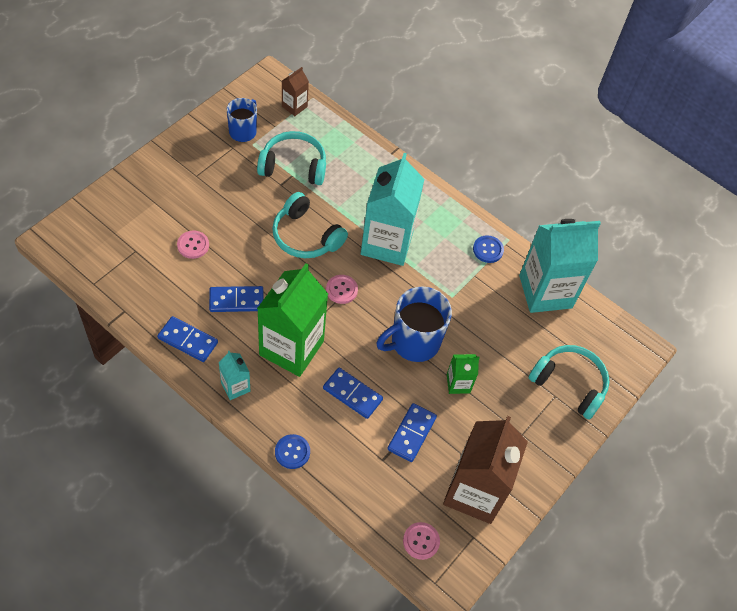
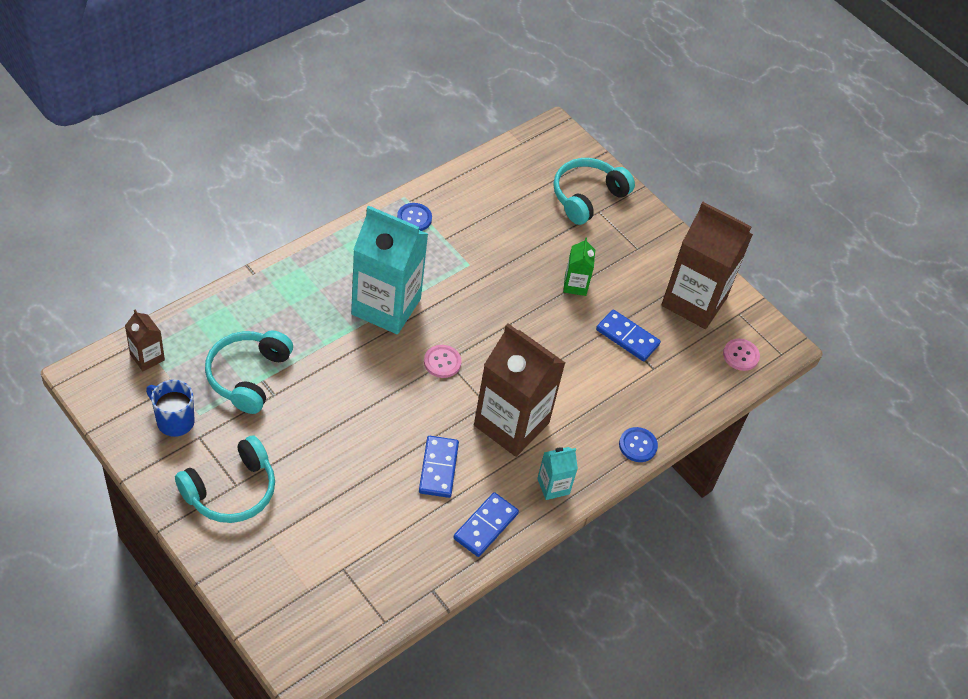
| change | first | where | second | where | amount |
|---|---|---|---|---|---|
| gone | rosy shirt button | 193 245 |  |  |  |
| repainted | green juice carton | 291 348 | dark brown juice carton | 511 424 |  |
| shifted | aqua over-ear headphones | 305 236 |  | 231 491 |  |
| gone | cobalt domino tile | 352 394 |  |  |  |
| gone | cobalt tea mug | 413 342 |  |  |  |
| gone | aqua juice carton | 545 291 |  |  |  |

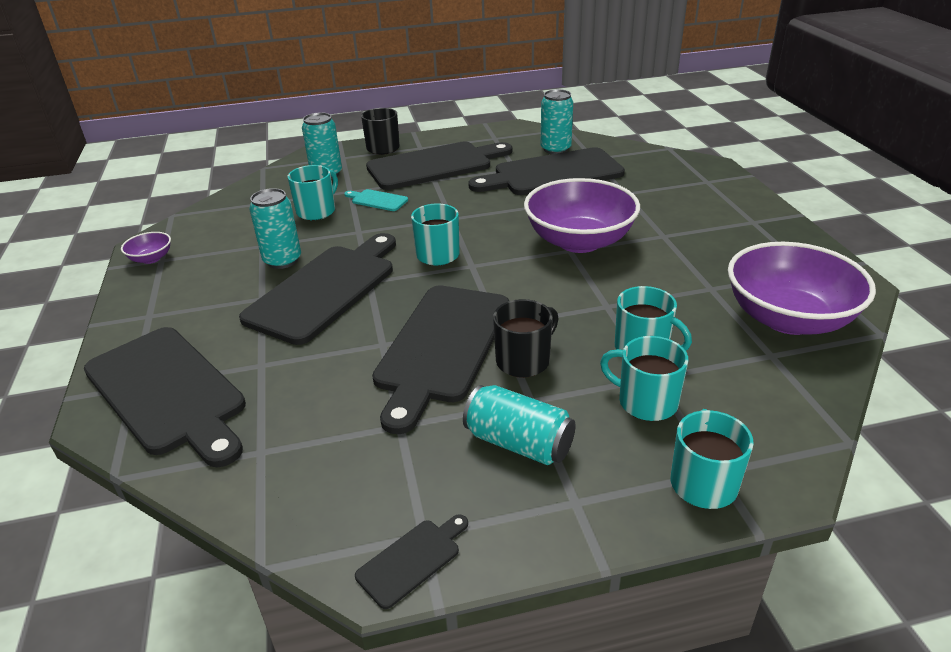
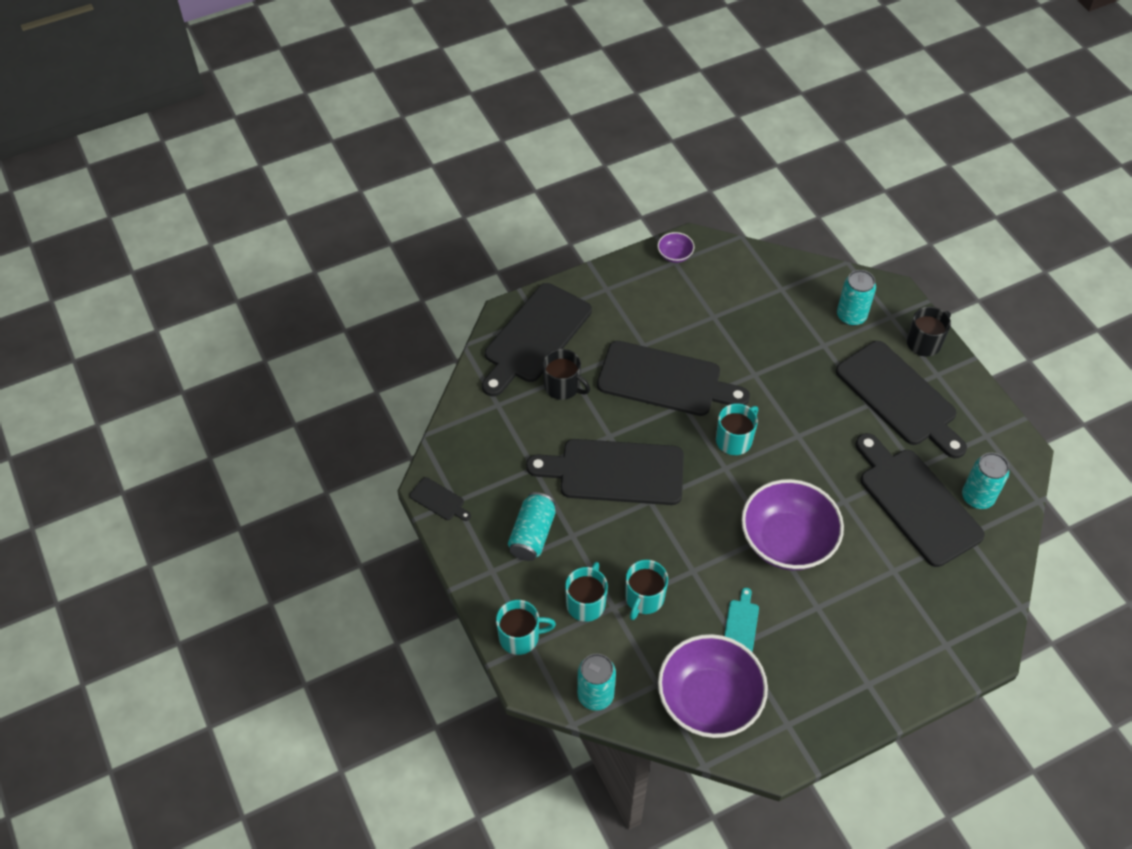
| change | first | where | second | where | amount |
|---|---|---|---|---|---|
| shifted | aqua can | 282 260 |  | 595 695 |  |
| gone | aqua tea mug | 317 211 |  |  |  |
| shifted | aqua chopping board | 377 200 |  | 741 624 |  |
| shifted | jet-black tea mug | 524 361 |  | 563 387 |  |

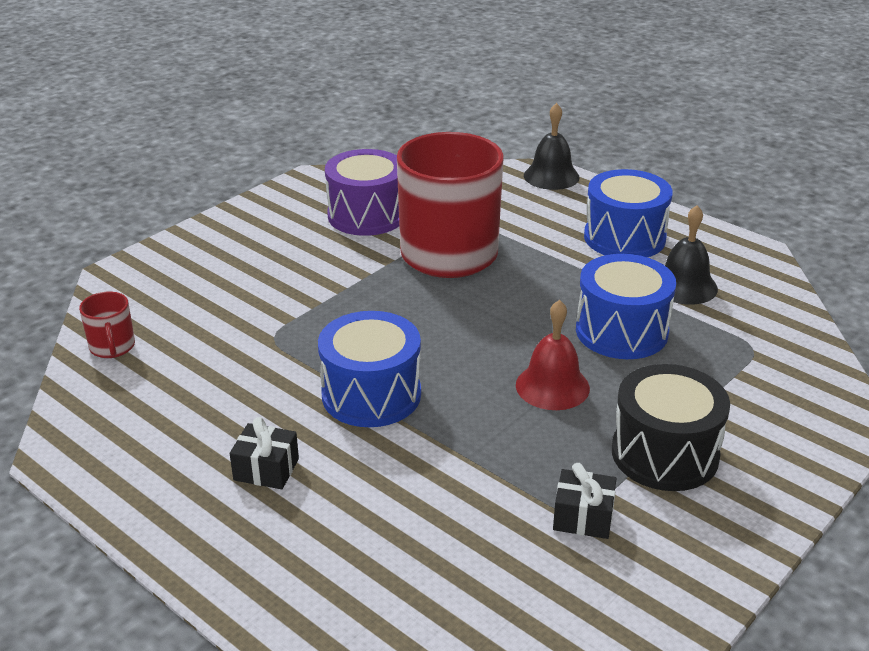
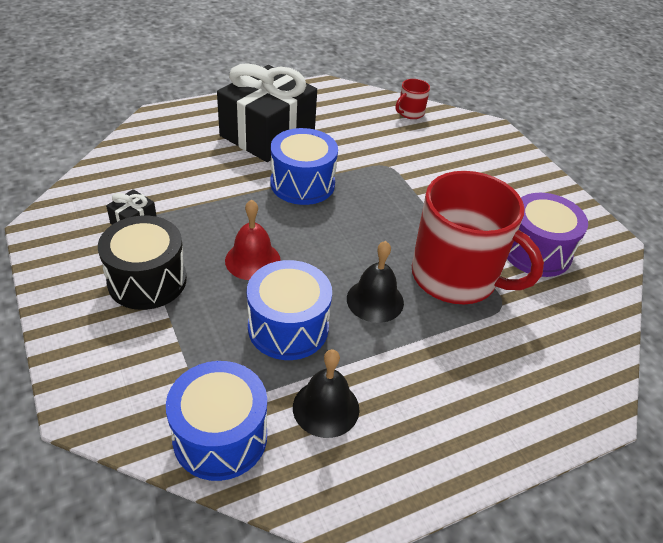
| change | first | where | second | where | amount |
|---|---|---|---|---|---|
| rotated | crimson tea mug | 112 347 |  | 410 113 | 45 degrees counterclockwise |
| scaled | jet-black wrapped gift | 266 469 |  | 267 134 | x2.50 |
| shifted | jet-black school bell | 551 176 |  | 375 300 |  |
| shifted | cobalt toy drum | 624 238 |  | 220 437 |  |

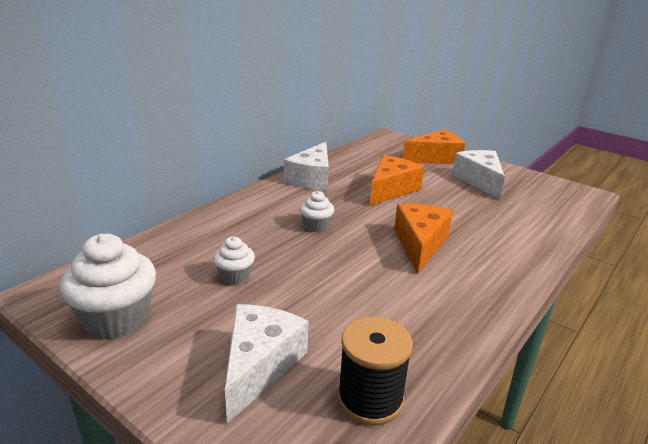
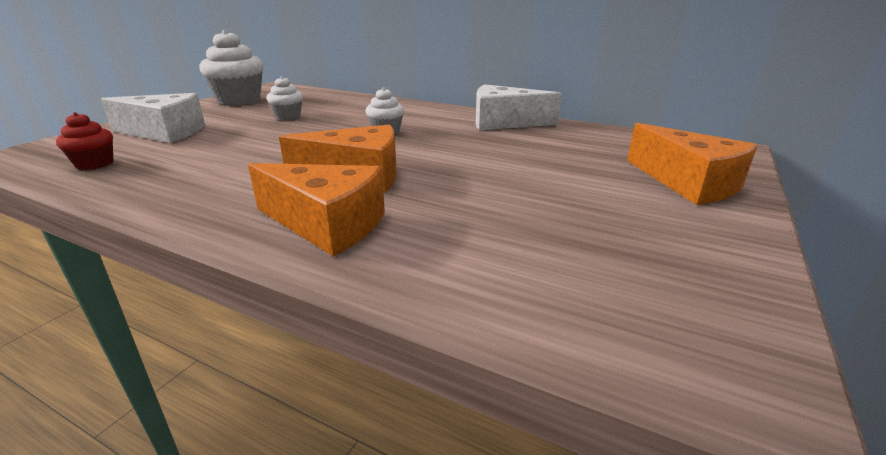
| change | first | where | second | where | amount |
|---|---|---|---|---|---|
| swapped | jet-black bobbin | 370 399 | crimson cupcake | 94 164 |  |
| shifted | orange cheese wedge | 391 190 |  | 327 224 |  |
| gone | snow-white cheese wedge | 479 181 |  |  |  |

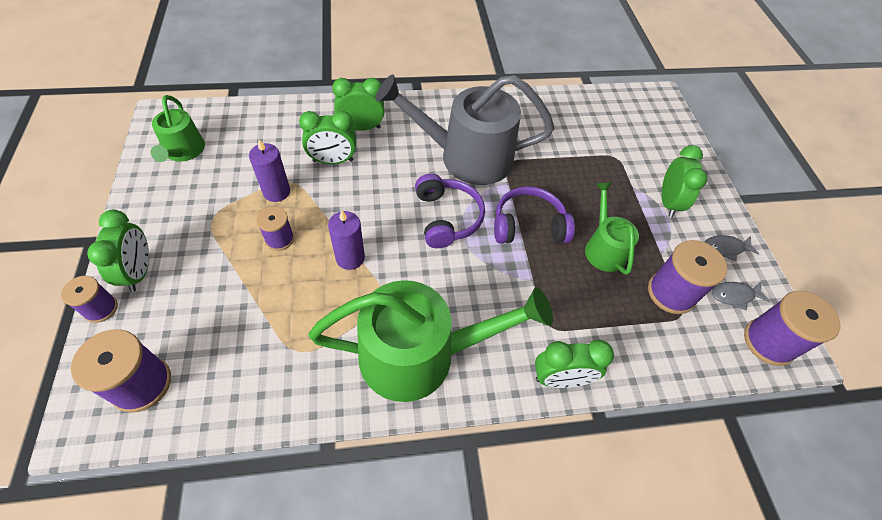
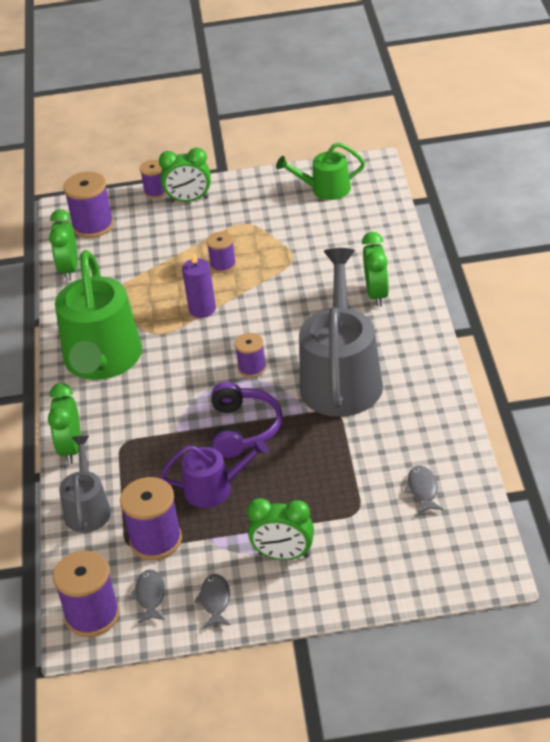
| change | first | where | second | where | amount |
|---|---|---|---|---|---|
| gone | royal purple wax candle | 276 192 |  |  |  |
| shifted | green bedside clock | 333 161 |  | 69 269 |  |
| swapped | royal purple over-ear headphones | 447 217 | royal purple bobbin | 252 368 |  |
| repainted | green watering pot | 603 248 | royal purple watering pot | 214 489 |  |
| new |  |  | ash-grey watering pot | 87 509 |  |
| new |  |  | ash-grey toy fish | 423 490 |  |

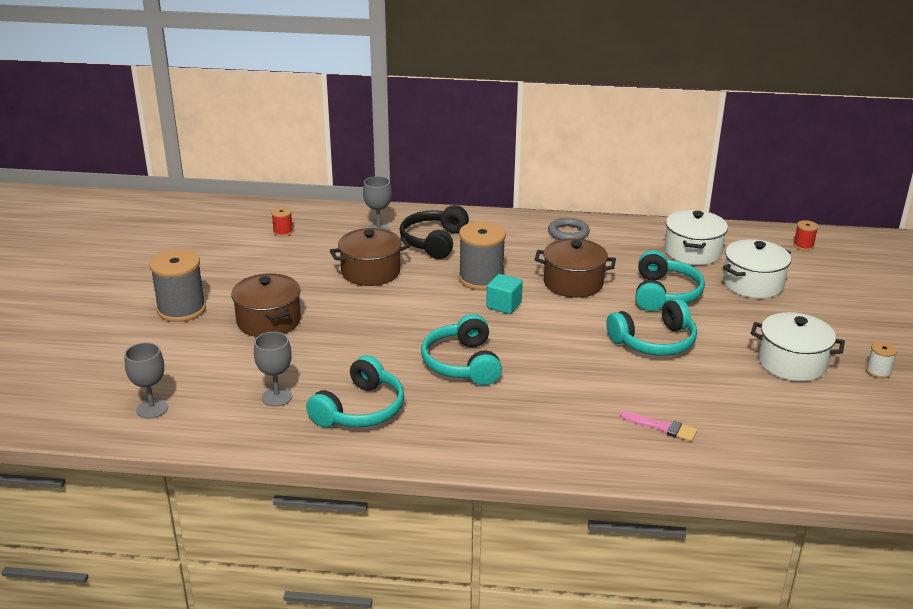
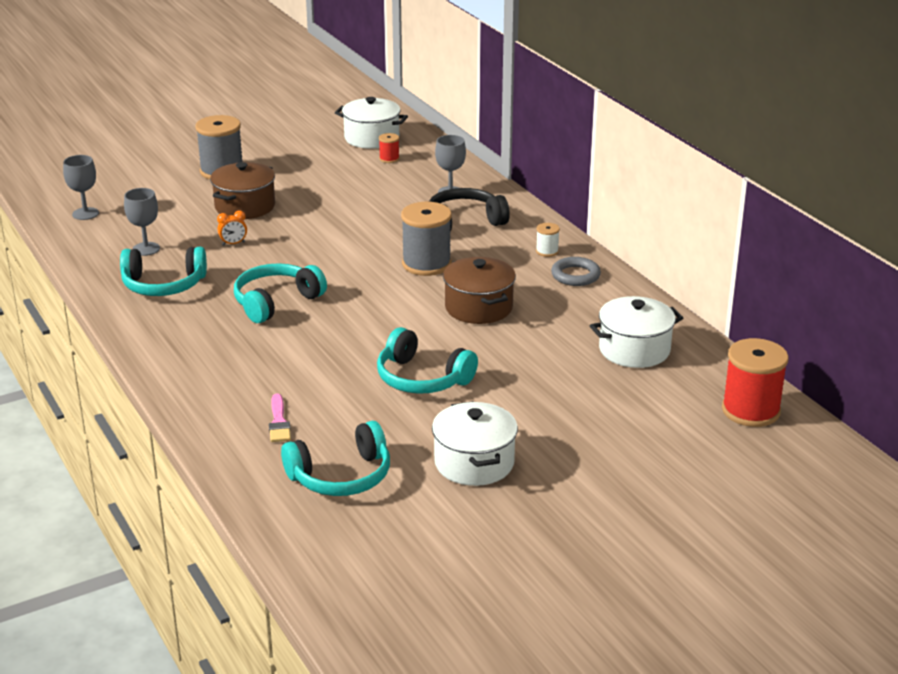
| change | first | where | second | where | amount |
|---|---|---|---|---|---|
| gone | dark brown stockpot | 370 272 |  |  |  |
| gone | aqua cube | 504 305 |  |  |  |
| shifted | aqua over-ear headphones | 664 294 |  | 341 476 |  |
| shifted | snow-white stockpot | 753 284 |  | 372 138 |  |
| scaled | crimson bobbin | 803 246 |  | 750 410 | x2.13 |
| shifted | snow-white bobbin | 878 371 |  | 547 251 |  |
| new |  |  | orange bedside clock | 233 243 |  |

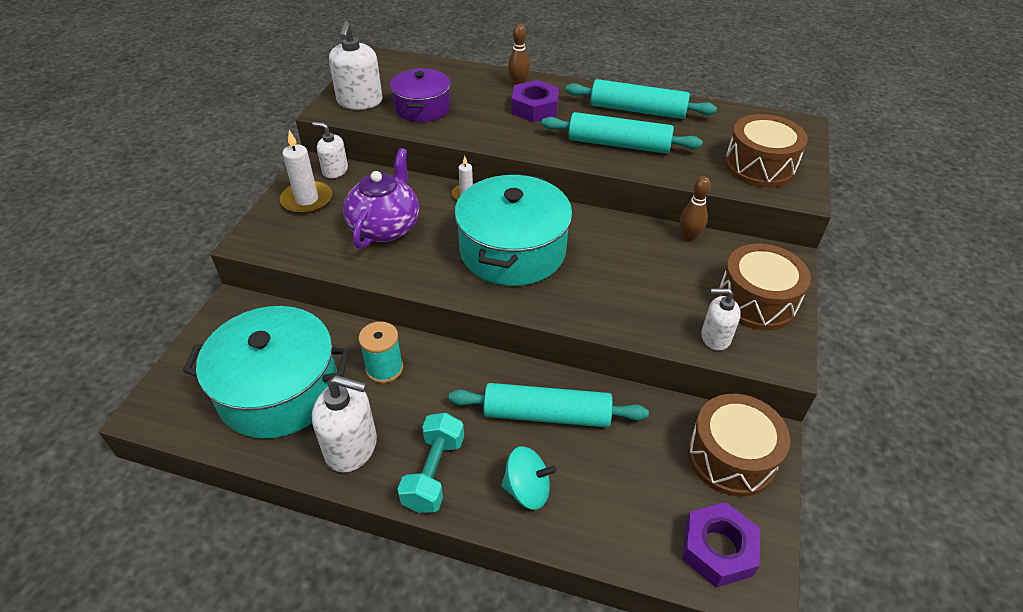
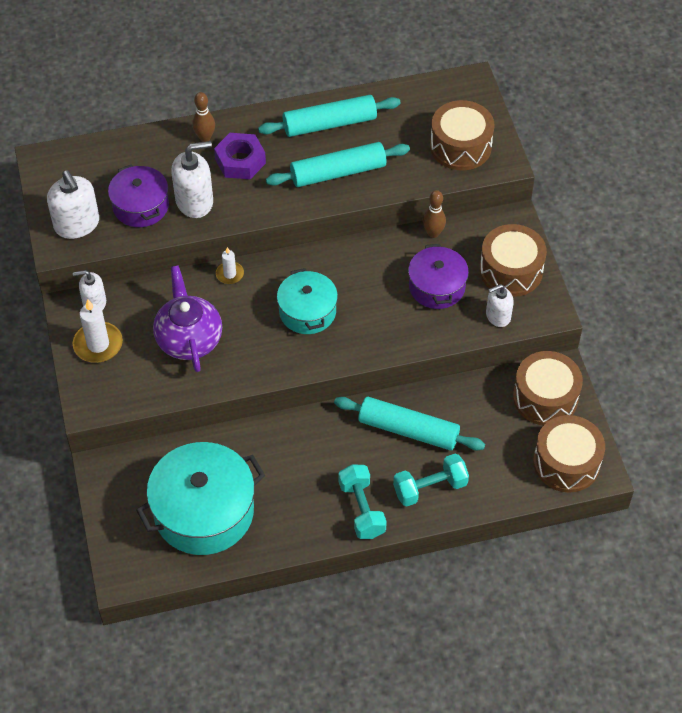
| change | first | where | second | where | amount |
|---|---|---|---|---|---|
| shifted | snow-white soap pump | 351 447 |  | 195 201 |  |
| gone | aqua bobbin | 384 368 |  |  |  |
| rotated | aqua pastry roller | 547 414 |  | 408 430 | 45 degrees clockwise |
| scaled | aqua stockpot | 512 250 |  | 307 311 | x0.60 |
| swapped | aqua spinning top | 527 490 | aqua dumbbell | 430 488 |  |
| swapped | royal purple hex nut | 717 549 | dark brown toy drum | 566 463 |  |
| new |  |  | royal purple stockpot | 437 287 |  |

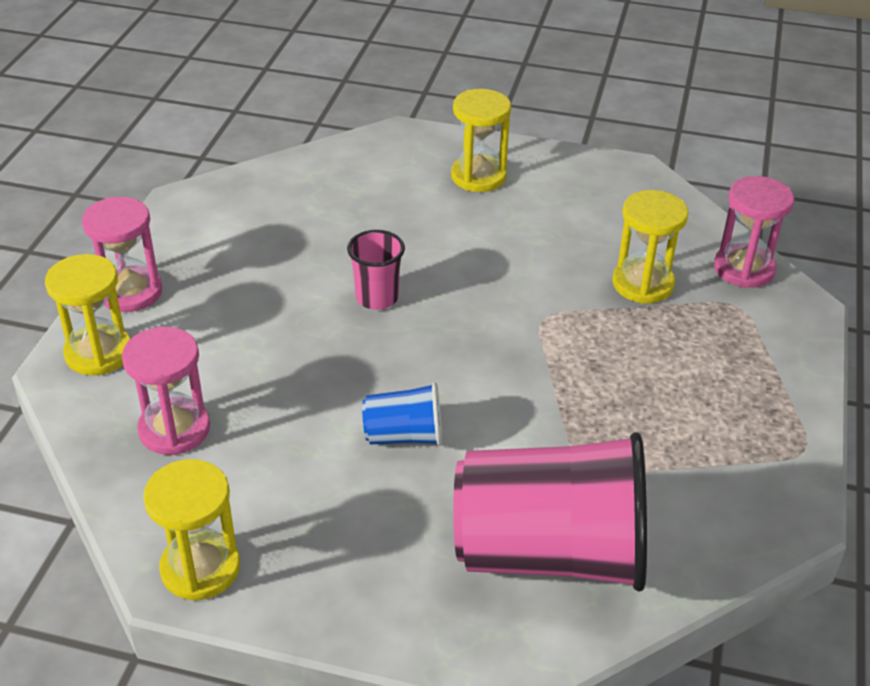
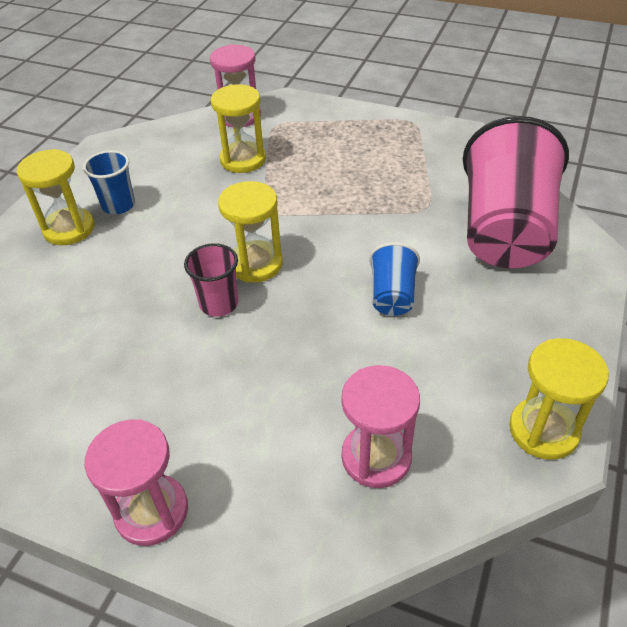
| change | first | where | second | where | amount |
|---|---|---|---|---|---|
| shifted | golden sandglass | 98 353 |  | 255 264 |  |
| new |  |  | cobalt tumbler | 118 205 |  |

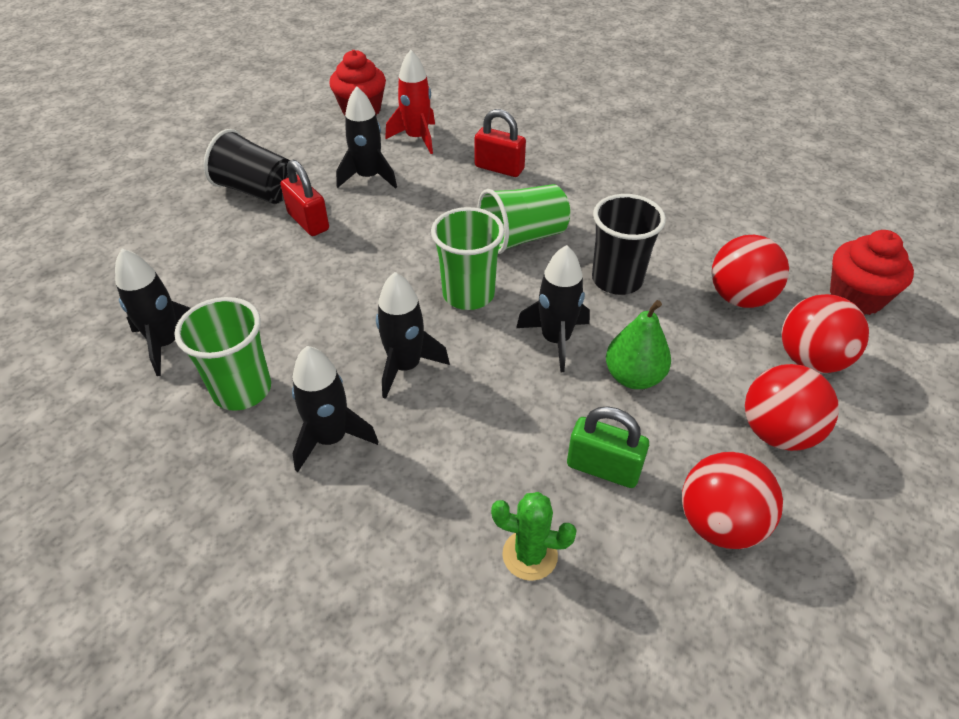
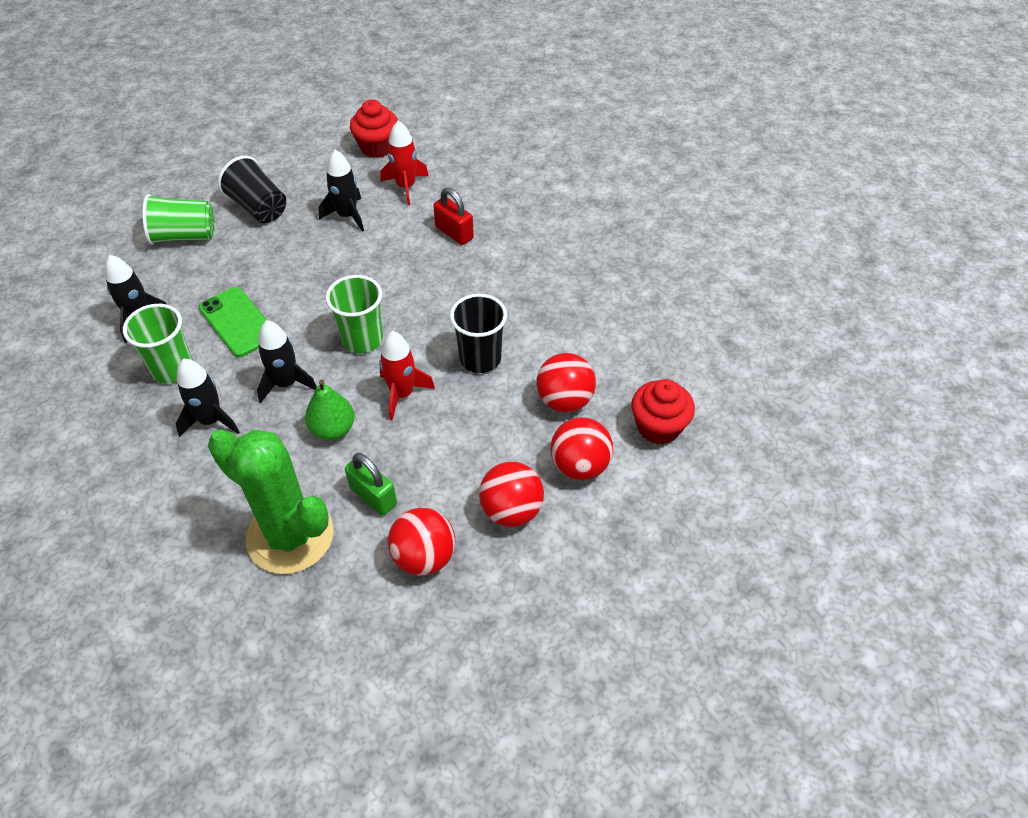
| change | first | where | second | where | amount |
|---|---|---|---|---|---|
| gone | crimson small lock | 308 222 |  |  |  |
| shifted | green tumbler | 522 237 |  | 184 236 |  |
| scaled | green cactus | 530 555 |  | 290 536 | x2.29 |
| repainted | jet-black rocket | 555 340 | crimson rocket | 402 394 |  |
| shifted | green toy pear | 633 377 |  | 333 429 |  |
| new |  |  | green mobile phone | 237 322 |  |

